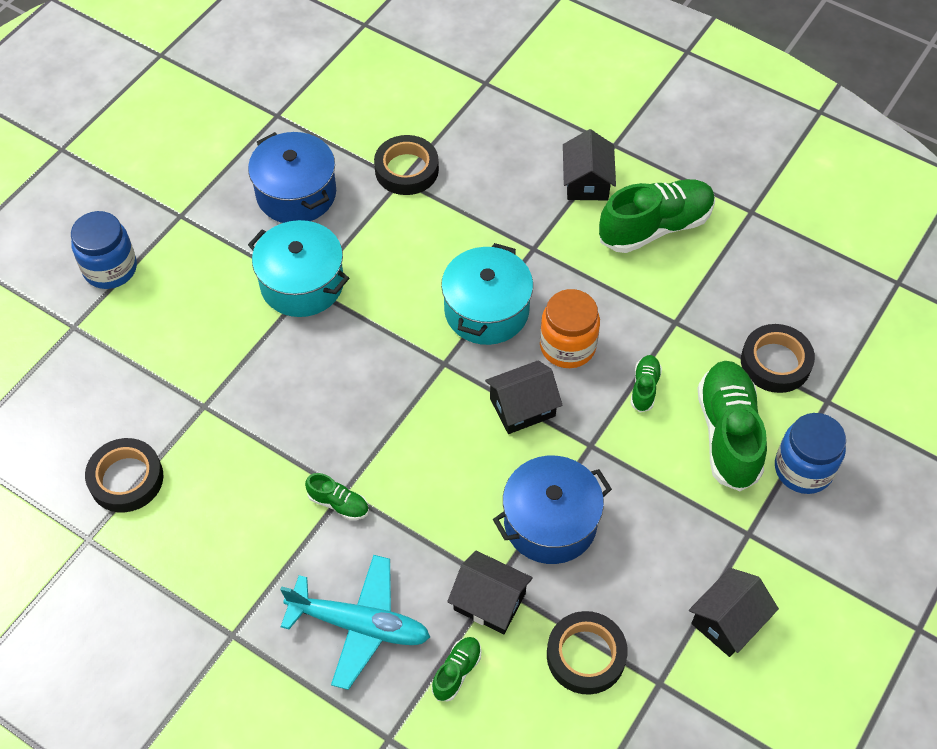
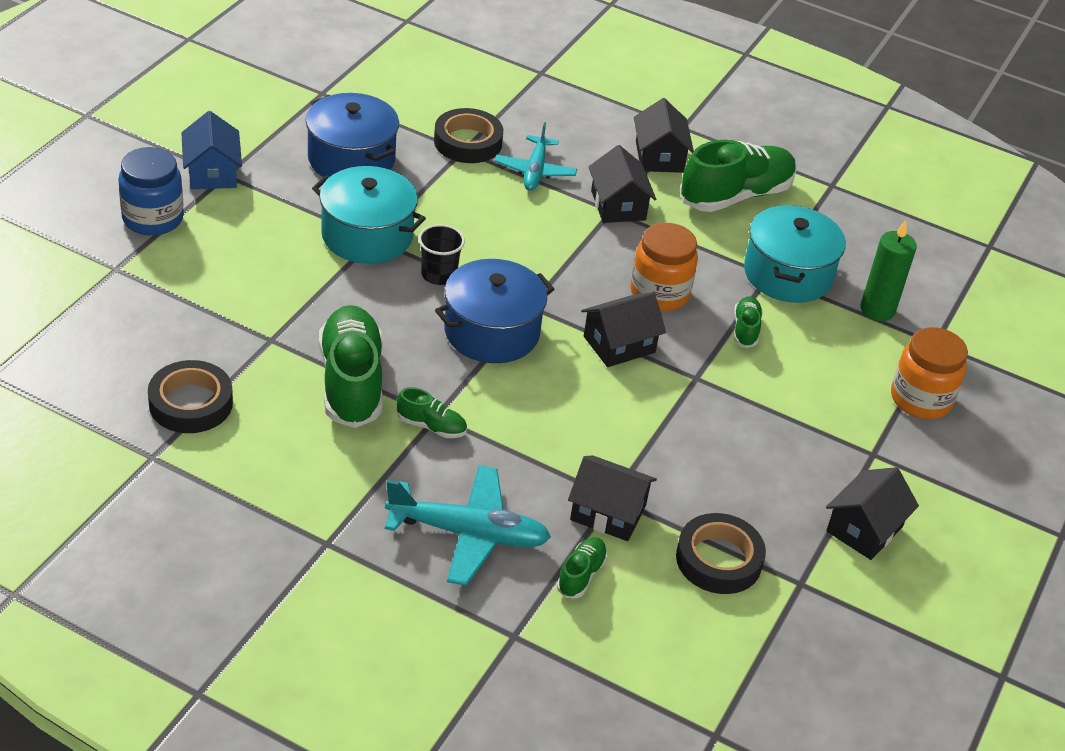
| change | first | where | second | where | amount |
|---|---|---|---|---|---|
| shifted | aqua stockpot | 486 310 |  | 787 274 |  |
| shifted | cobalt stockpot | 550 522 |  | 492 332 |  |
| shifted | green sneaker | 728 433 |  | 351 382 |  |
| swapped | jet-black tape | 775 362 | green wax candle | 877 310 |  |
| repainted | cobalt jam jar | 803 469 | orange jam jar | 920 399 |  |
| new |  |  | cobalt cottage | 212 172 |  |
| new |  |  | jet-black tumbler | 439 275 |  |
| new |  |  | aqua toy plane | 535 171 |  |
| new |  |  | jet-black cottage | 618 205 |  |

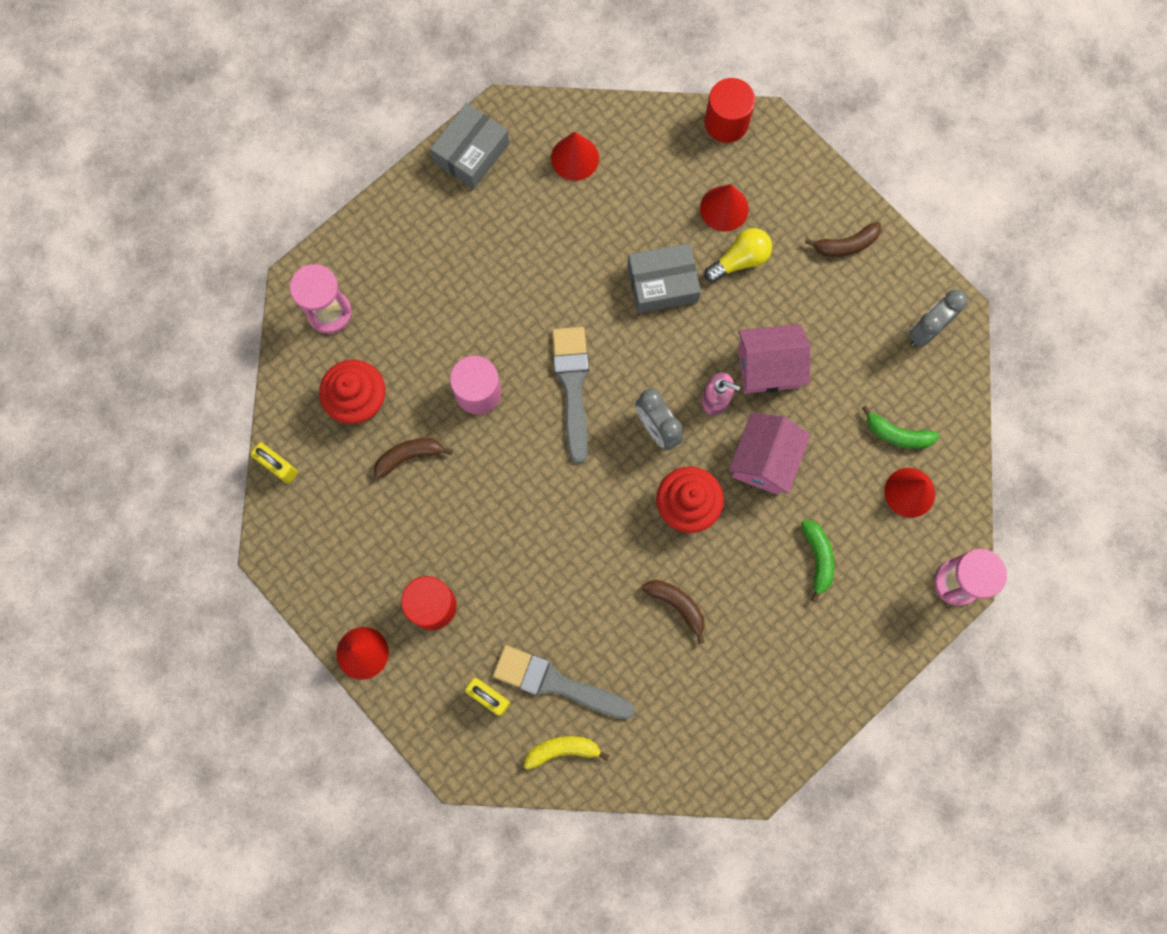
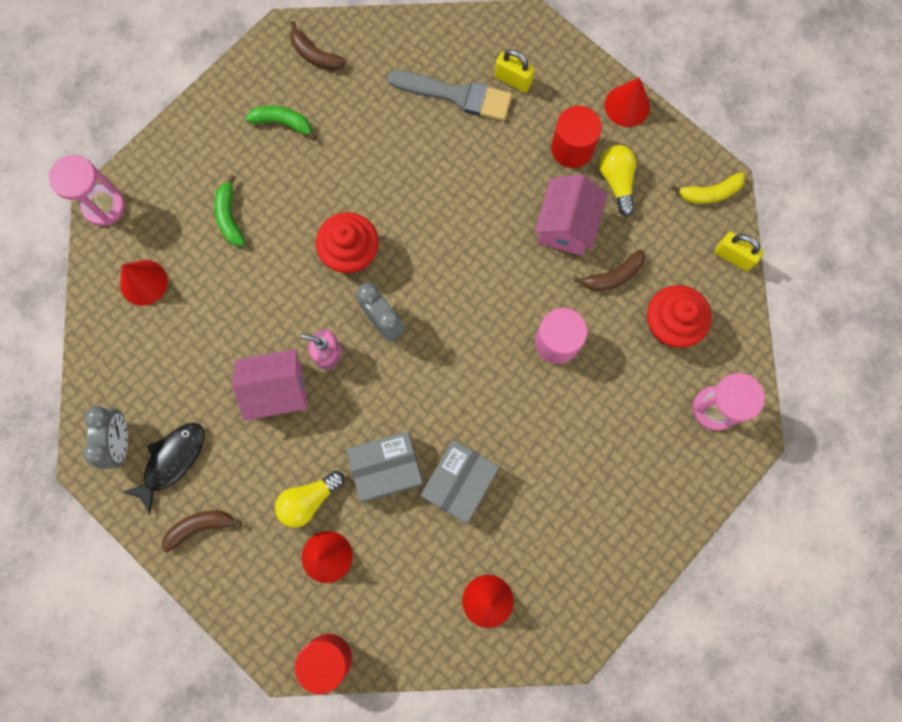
| change | first | where | second | where | amount |
|---|---|---|---|---|---|
| shifted | ash-grey box | 471 153 |  | 459 482 |  |
| shifted | golden banana fruit | 562 750 |  | 710 193 |  |
| gone | ash-grey paintbrush | 572 386 |  |  |  |
| shifted | dark brown banana fruit | 677 605 |  | 315 55 |  |
| shifted | rosy cottage | 764 460 |  | 566 226 |  |
| shifted | green banana fruit | 897 434 |  | 283 123 |  |
| rotated | ash-grey bedside clock | 926 330 |  | 120 442 | 45 degrees counterclockwise |
| new |  |  | jet-black toy fish | 172 461 |  |
| new |  |  | golden lightbulb | 617 181 |  |

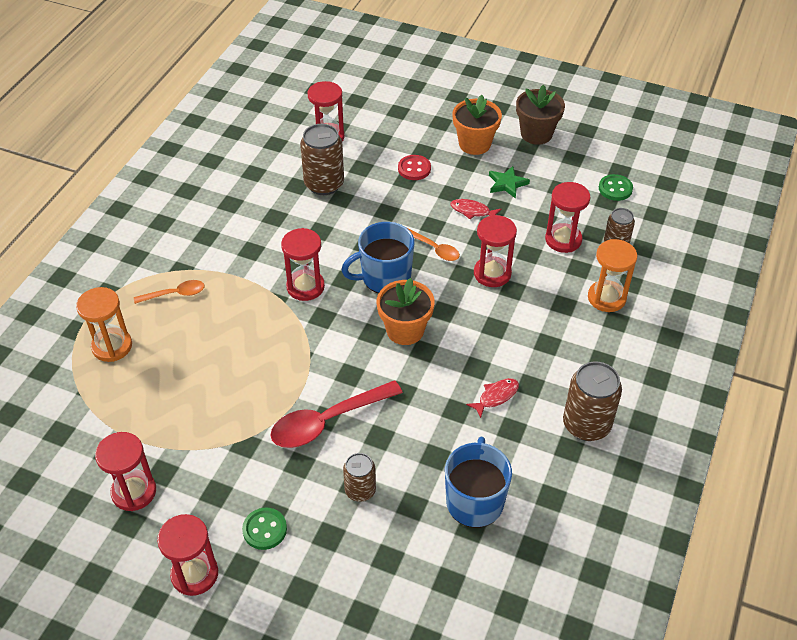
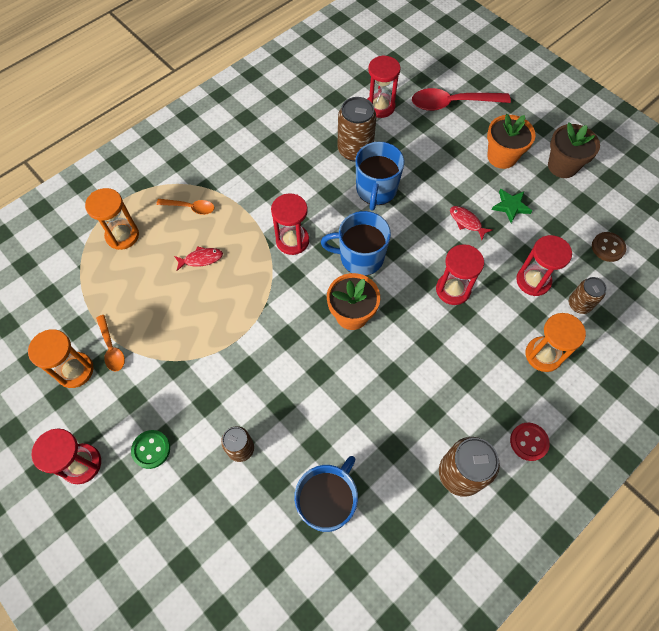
| change | first | where | second | where | amount |
|---|---|---|---|---|---|
| repainted | crimson sandglass | 134 492 | orange sandglass | 75 370 |  |
| shifted | crimson tablespoon | 327 421 |  | 452 103 |  |
| shifted | crimson shirt button | 414 169 |  | 529 442 |  |
| shifted | orange tablespoon | 435 249 |  | 112 348 |  |
| shifted | crimson toy fish | 496 396 |  | 201 259 |  |
| repainted | green shirt button | 615 189 | dark brown shirt button | 608 247 |  |
| new |  |  | cobalt tea mug | 376 190 |  |

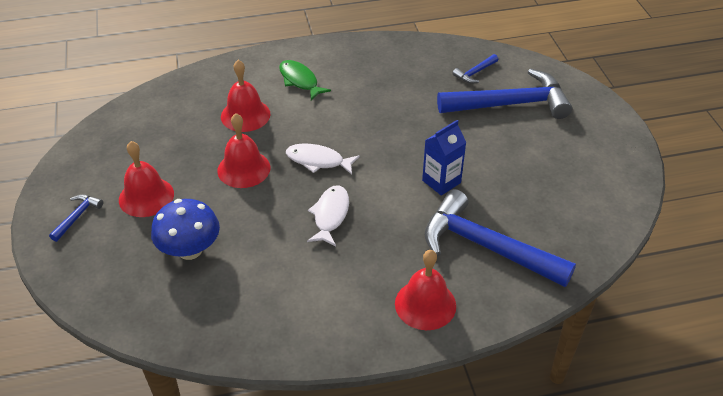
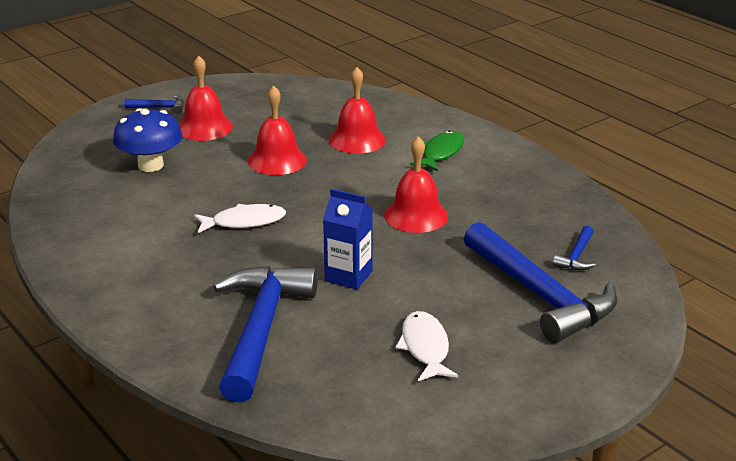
| change | first | where | second | where | amount |
|---|---|---|---|---|---|
| shifted | snow-white toy fish | 318 161 |  | 425 348 |  |
| shifted | crimson school bell | 425 304 |  | 416 215 |  |
| rotated | cobalt claw hammer | 475 73 |  | 576 256 | 90 degrees counterclockwise |

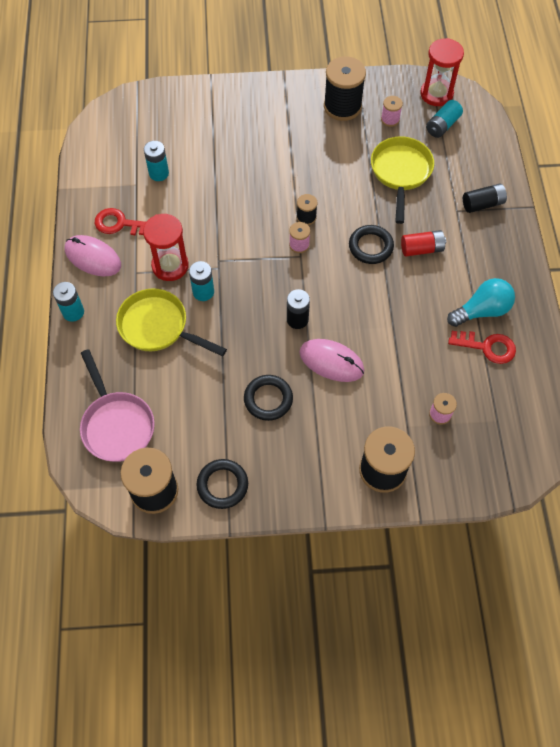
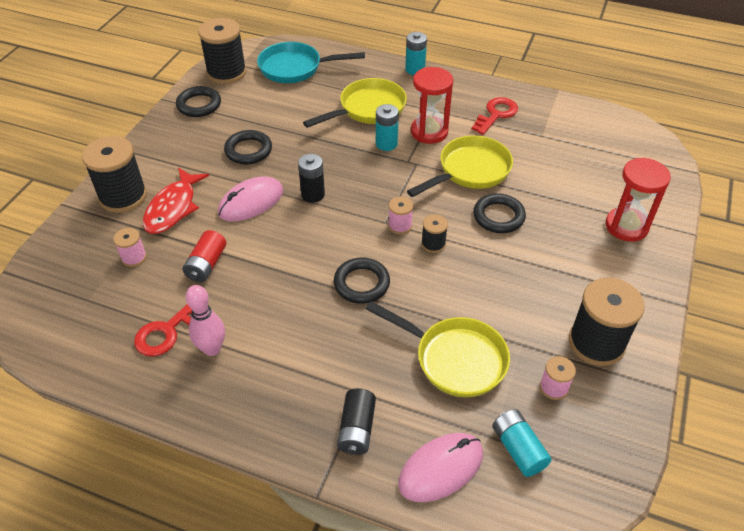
| change | first | where | second | where | amount |
|---|---|---|---|---|---|
| shifted | rosy mouse | 93 257 |  | 441 468 |  |
| repainted | rosy pan | 116 424 | aqua pan | 295 68 |  |
| gone | aqua power cell | 159 173 |  |  |  |
| shifted | crimson power cell | 421 249 |  | 206 264 |  |
| shifted | crimson sandglass | 436 94 |  | 626 226 |  |
| swapped | aqua lightbulb | 482 310 | rosy bowling pin | 212 349 |  |
| new |  |  | crimson toy fish | 173 208 |  |
| new |  |  | golden pan | 470 171 |  |
| new |  |  | jet-black ring | 498 216 |  |

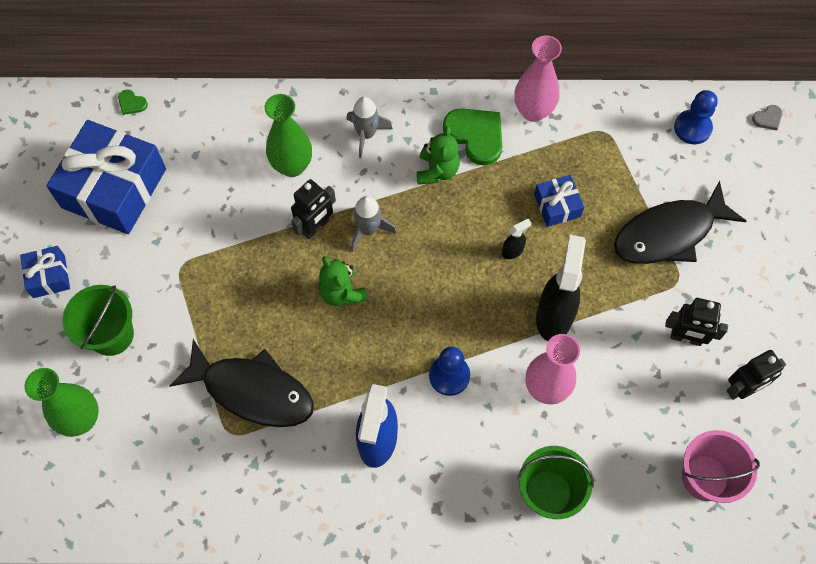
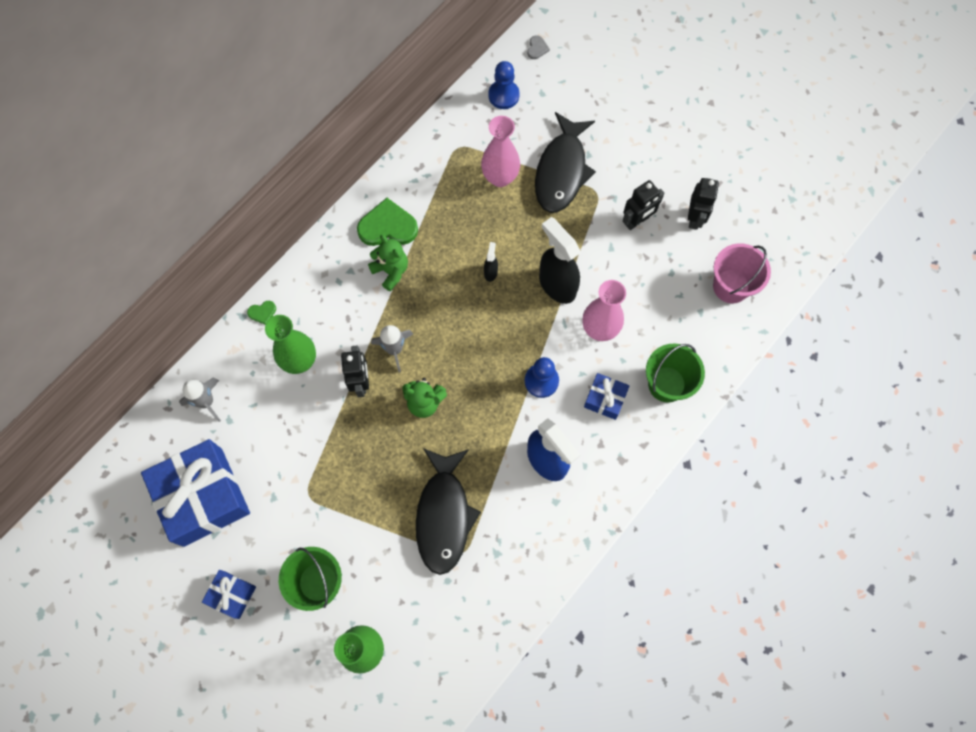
| change | first | where | second | where | amount |
|---|---|---|---|---|---|
| shifted | green heart | 132 103 |  | 262 312 |  |
| rotated | jet-black toy fish | 252 391 |  | 444 515 | 120 degrees clockwise |
| shifted | ash-grey rocket | 366 134 |  | 206 402 |  |
| shifted | rosy tall vase | 533 111 |  | 500 177 |  |
| shifted | cobalt wrapped gift | 557 206 |  | 605 399 |  |

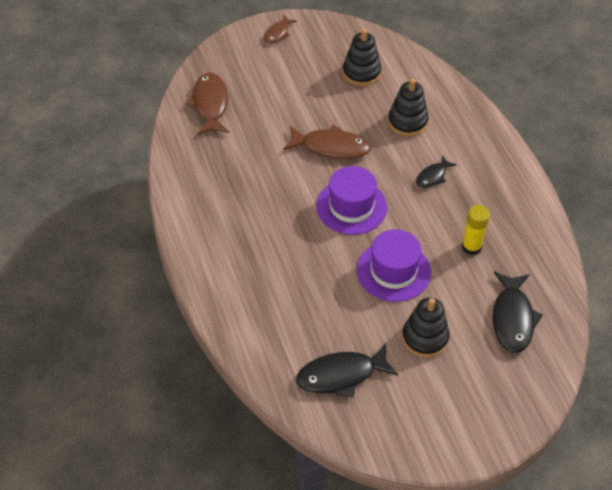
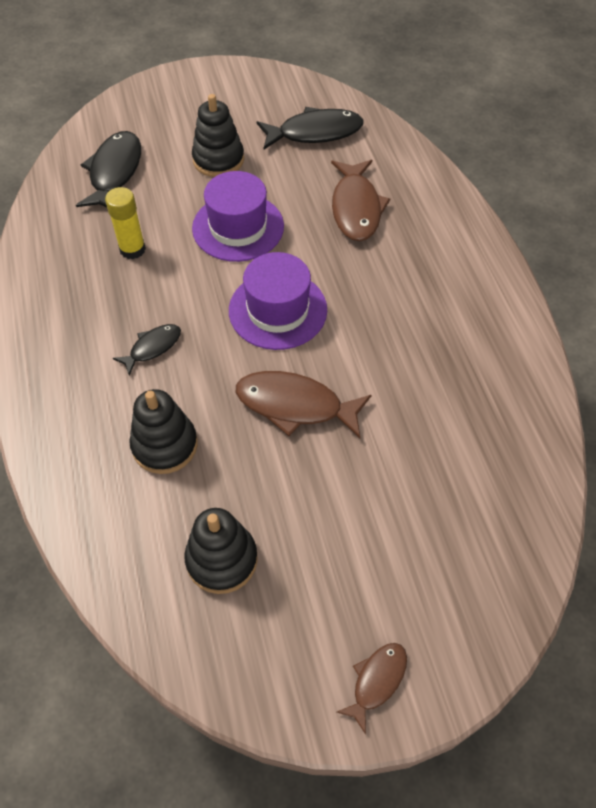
| change | first | where | second | where | amount |
|---|---|---|---|---|---|
| shifted | dark brown toy fish | 210 104 |  | 356 208 |  |

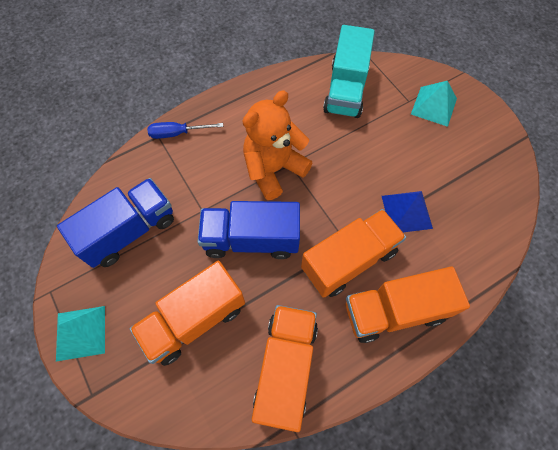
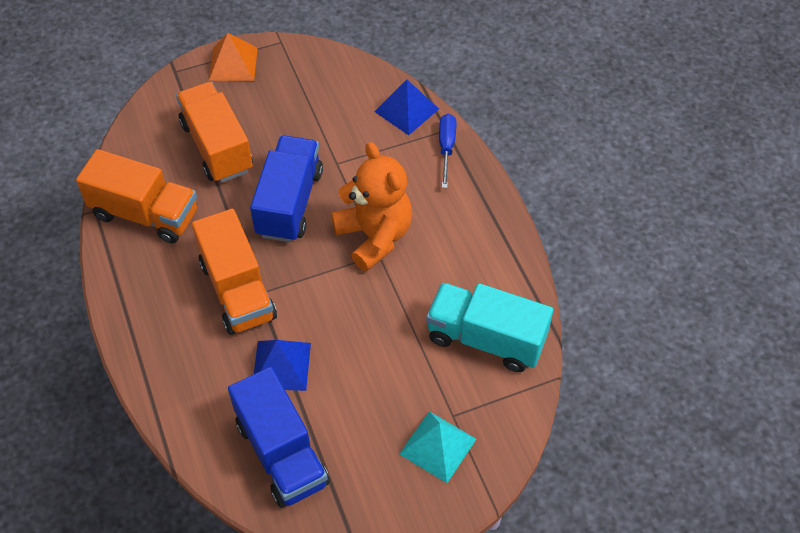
| change | first | where | second | where | amount |
|---|---|---|---|---|---|
| repainted | aqua pyramid shape | 81 332 | orange pyramid shape | 233 64 |  |
| shifted | cobalt truck | 129 231 |  | 281 453 |  |
| gone | orange truck | 394 311 |  |  |  |
| new |  |  | cobalt pyramid shape | 406 110 |  |

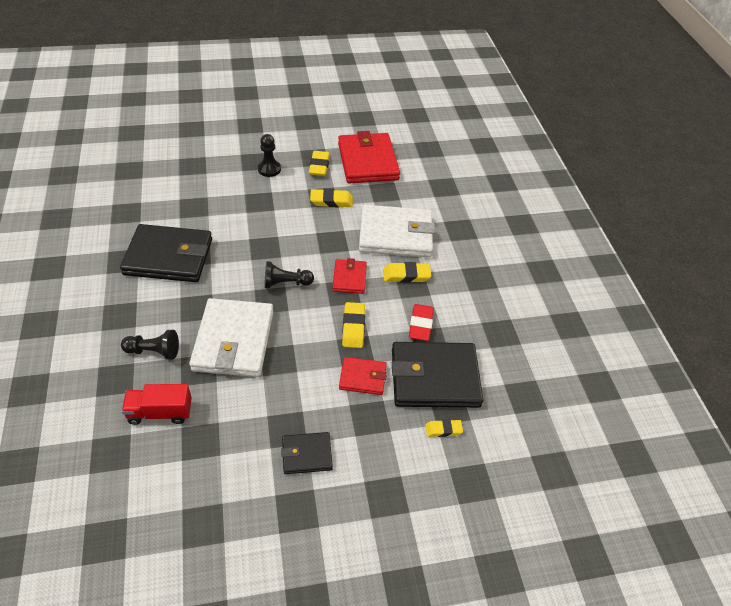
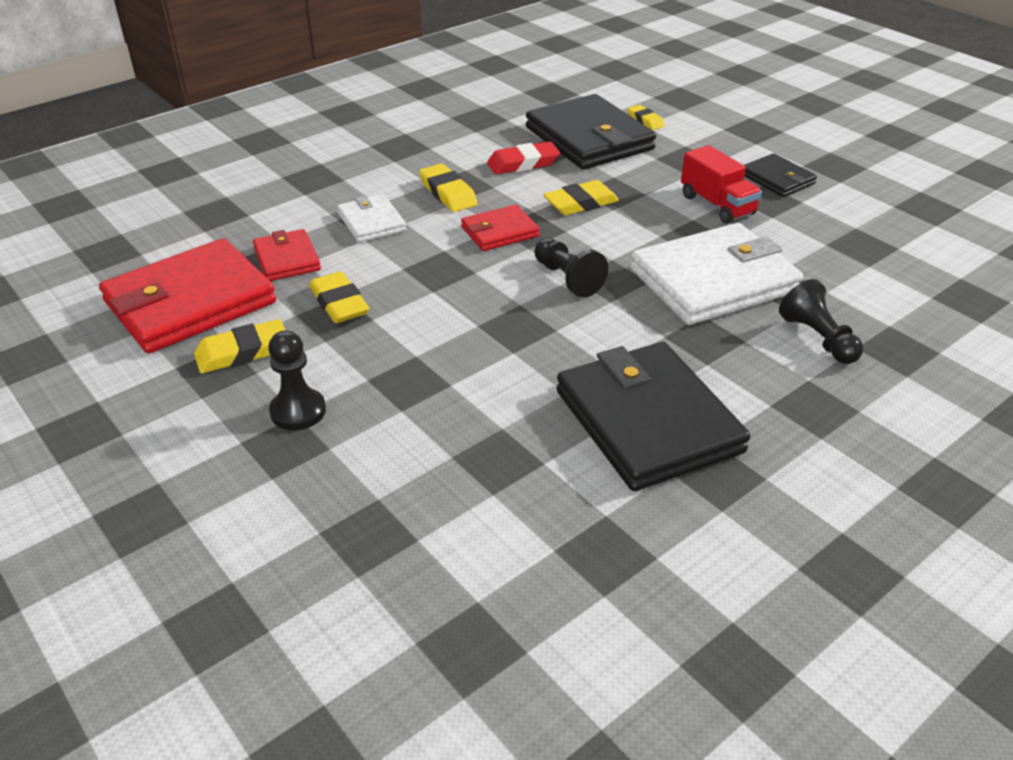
| change | first | where | second | where | amount |
|---|---|---|---|---|---|
| shifted | crimson truck | 160 412 |  | 717 205 |  |
| shifted | crimson card wallet | 362 377 |  | 287 259 |  |
| scaled | snow-white card wallet | 395 234 |  | 371 222 | x0.51 |

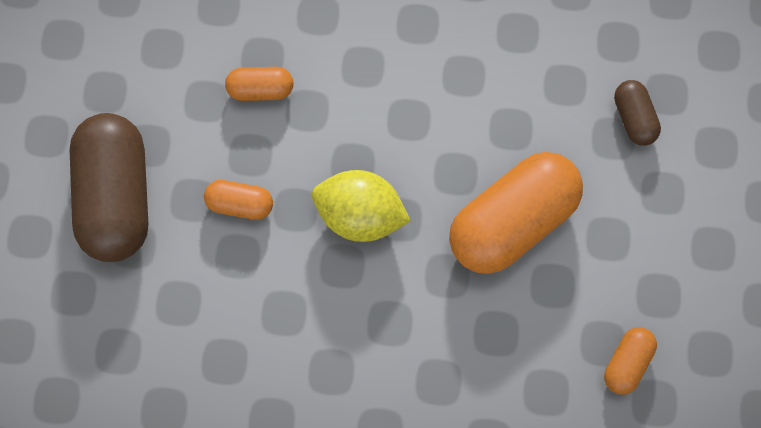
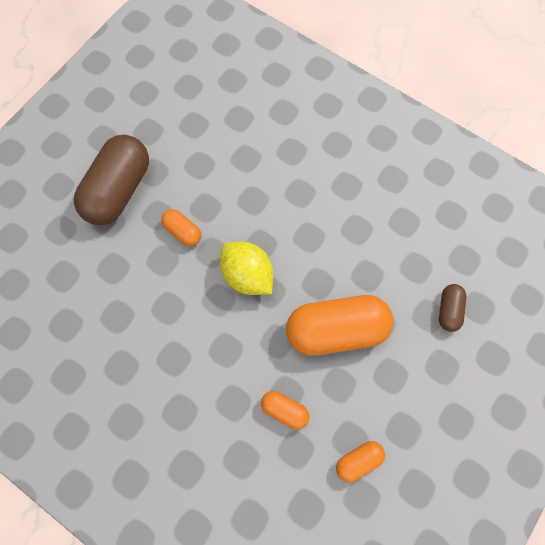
| change | first | where | second | where | amount |
|---|---|---|---|---|---|
| shifted | orange capsule | 261 89 |  | 284 410 |  |

